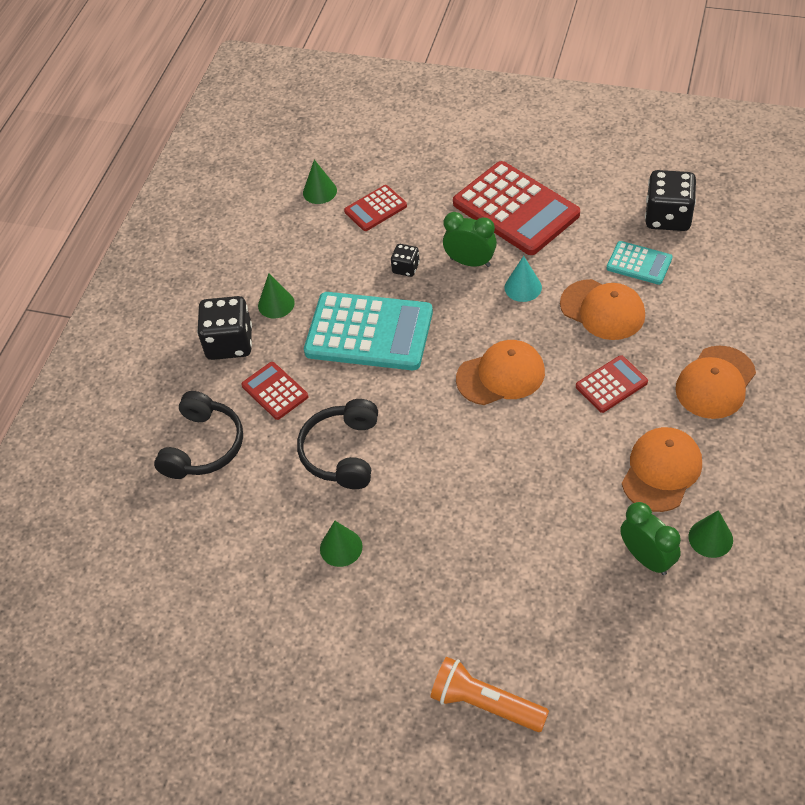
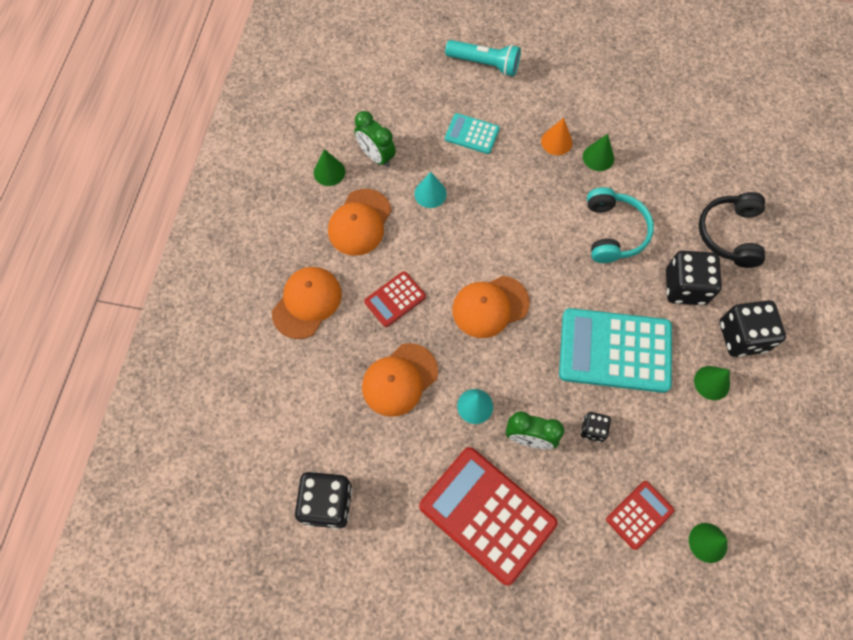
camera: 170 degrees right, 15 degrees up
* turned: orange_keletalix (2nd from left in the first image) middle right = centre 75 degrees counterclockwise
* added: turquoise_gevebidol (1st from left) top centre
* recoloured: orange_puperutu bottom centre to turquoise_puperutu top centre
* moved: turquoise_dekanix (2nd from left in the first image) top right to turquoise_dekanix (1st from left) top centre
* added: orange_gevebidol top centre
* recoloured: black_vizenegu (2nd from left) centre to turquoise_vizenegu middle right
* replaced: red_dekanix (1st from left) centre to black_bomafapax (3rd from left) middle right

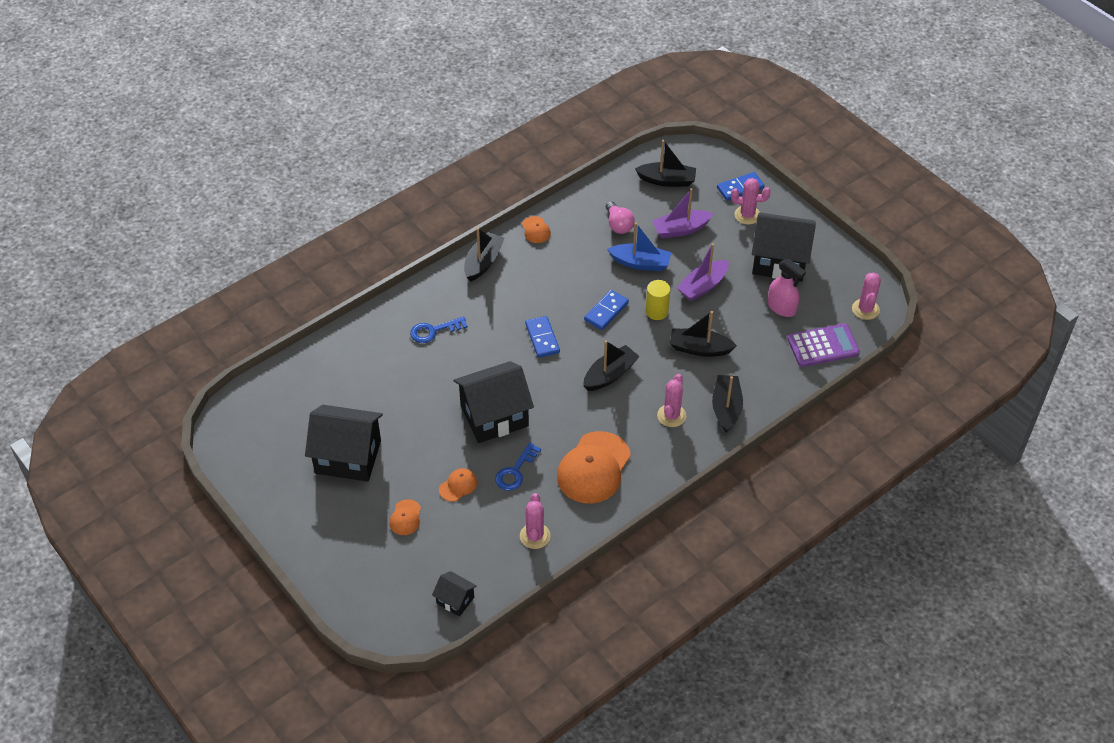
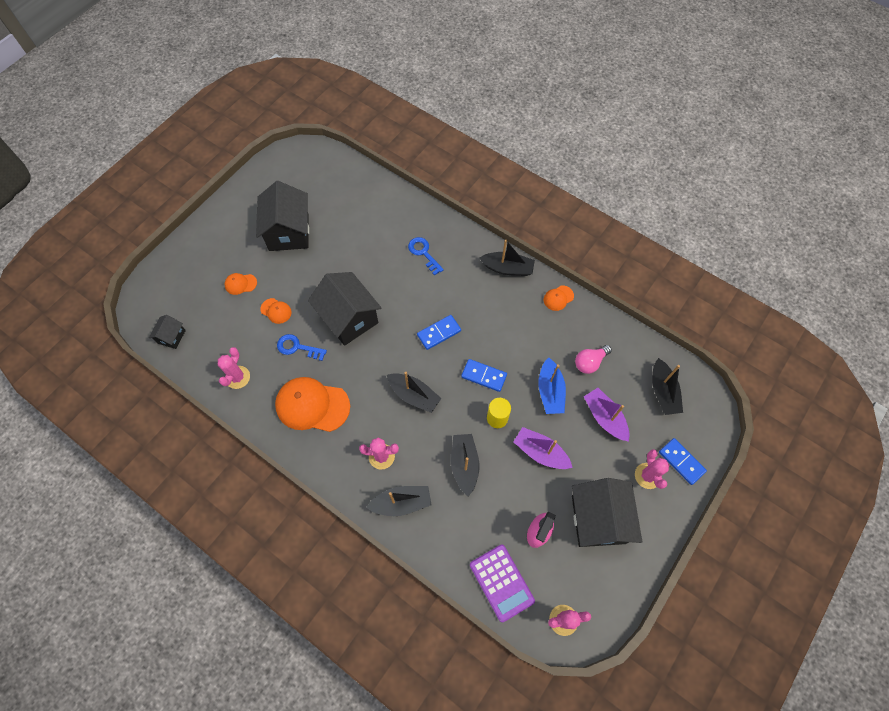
camera: 75 degrees right, 15 degrees up
* turned: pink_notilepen (1st from left) bottom centre = middle left 60 degrees counterclockwise

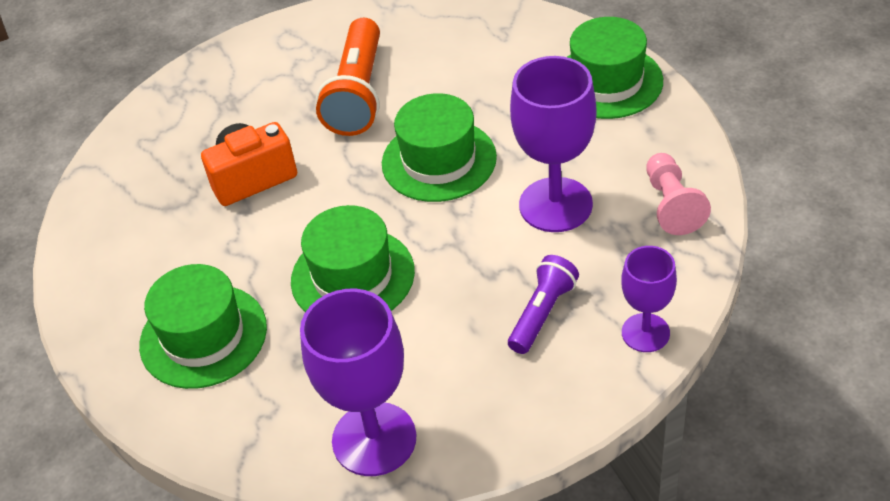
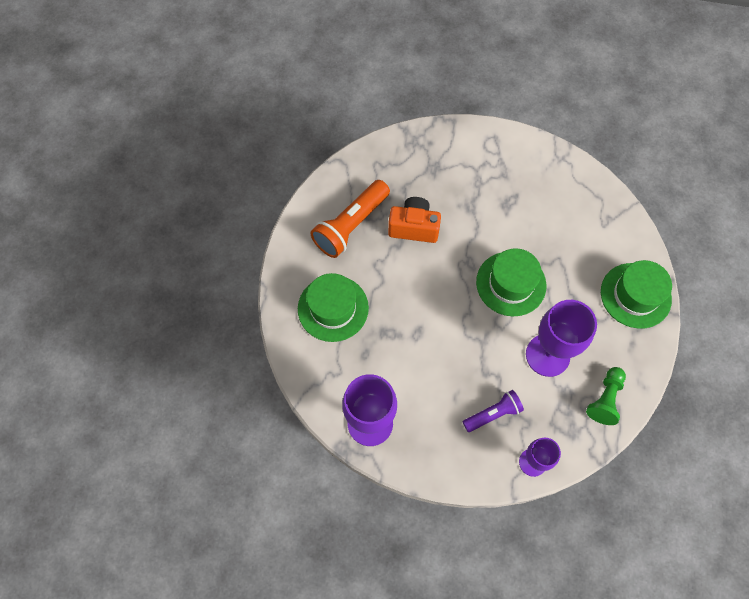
camera: 30 degrees right, 20 degrees up
* moved: orange_puperutu top centre to centre
* recoloured: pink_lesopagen middle right to green_lesopagen middle right
* removed: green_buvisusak (2nd from left) centre

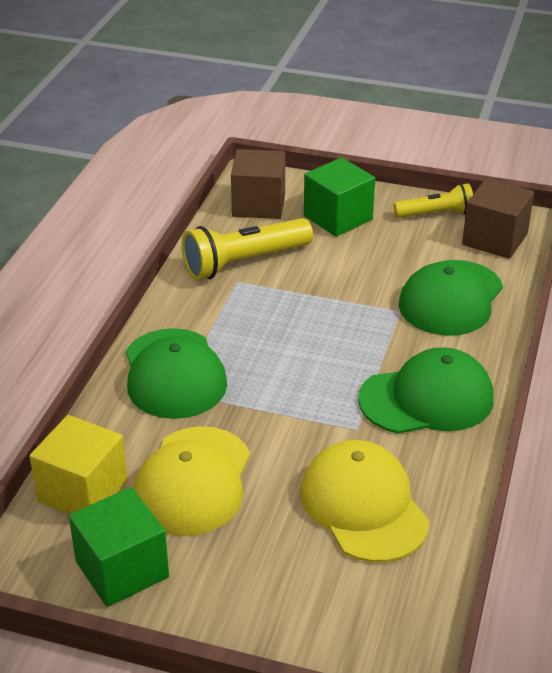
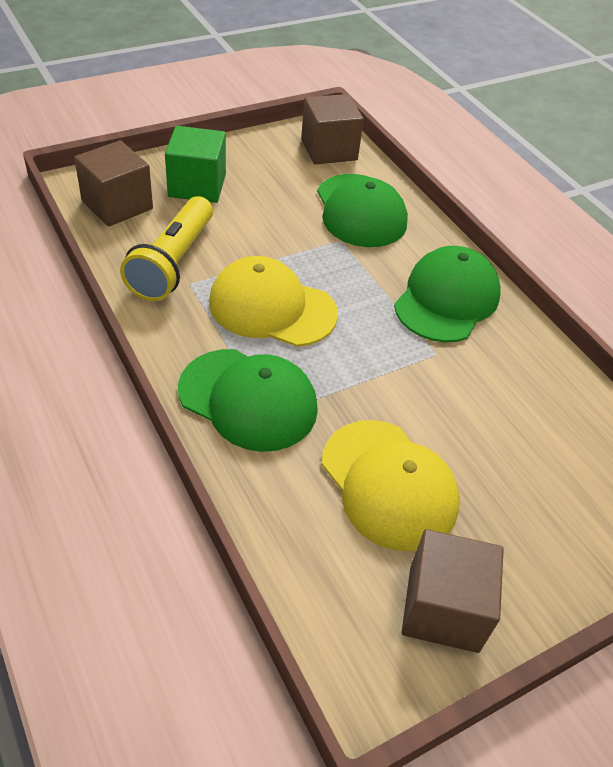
camera: 50 degrees left, 10 degrees up
* moved: yellow_keletalix (2nd from left in the first image) bottom centre to yellow_keletalix (1st from left) centre
* recoloured: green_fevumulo (1st from left) bottom left to brown_fevumulo (3rd from left) bottom right
* removed: yellow_fevumulo bottom left
* removed: yellow_puperutu (2nd from left) top right

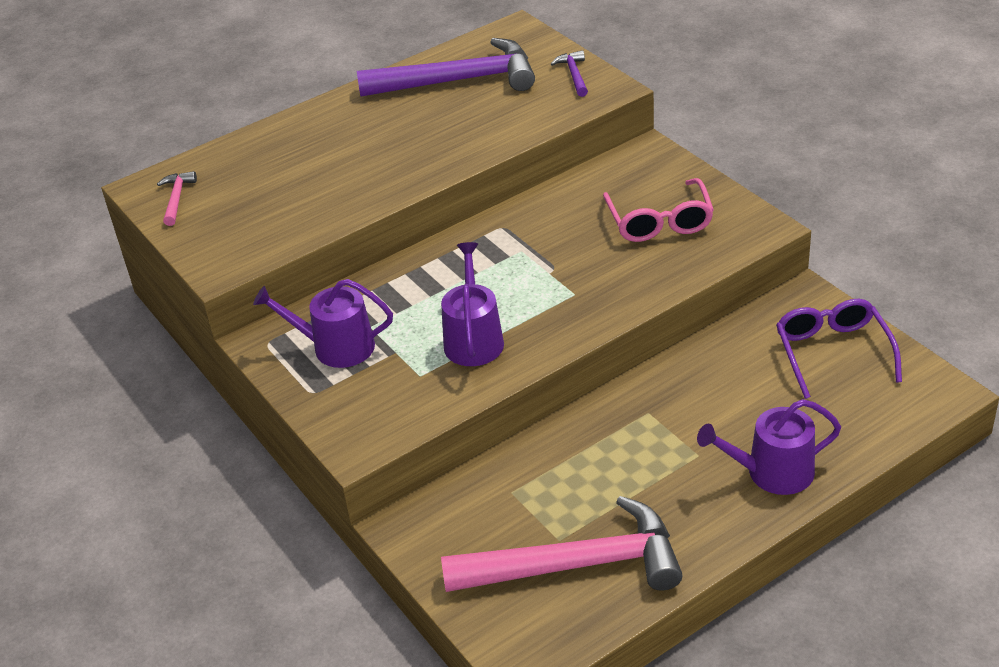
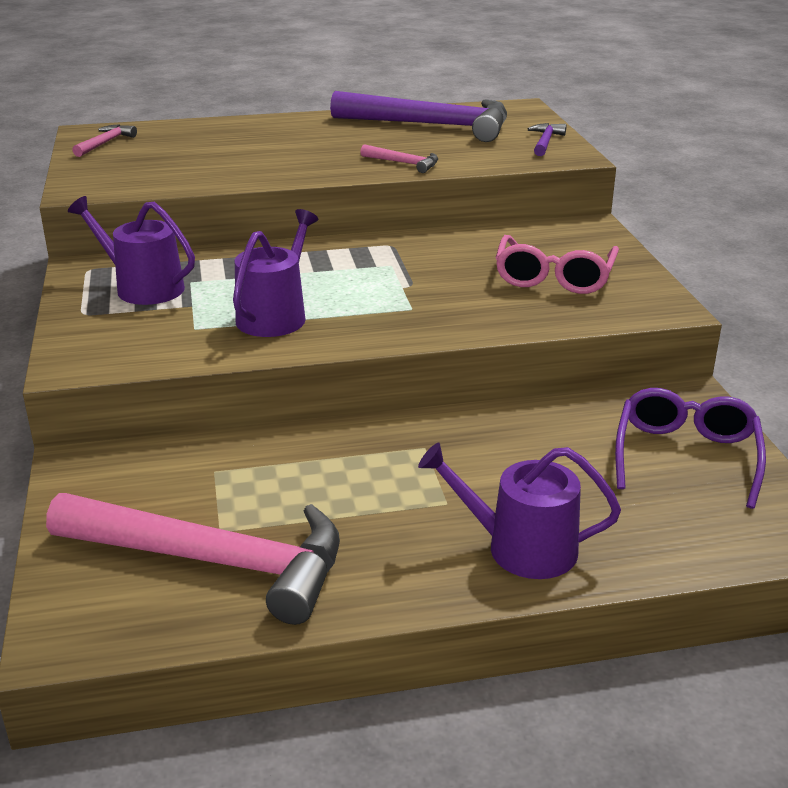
camera: 20 degrees right, 10 degrees down
* added: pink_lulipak (3rd from left) top centre

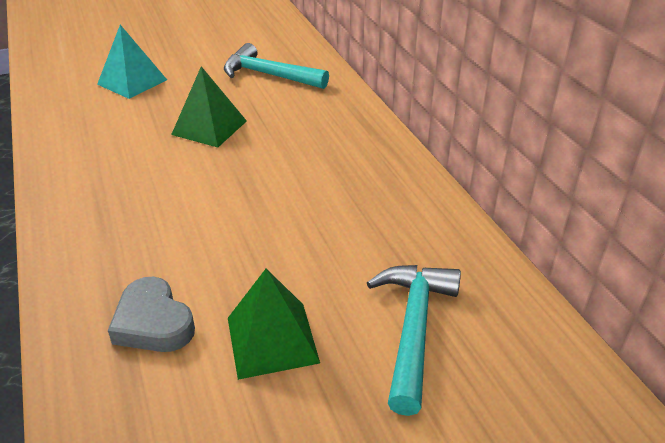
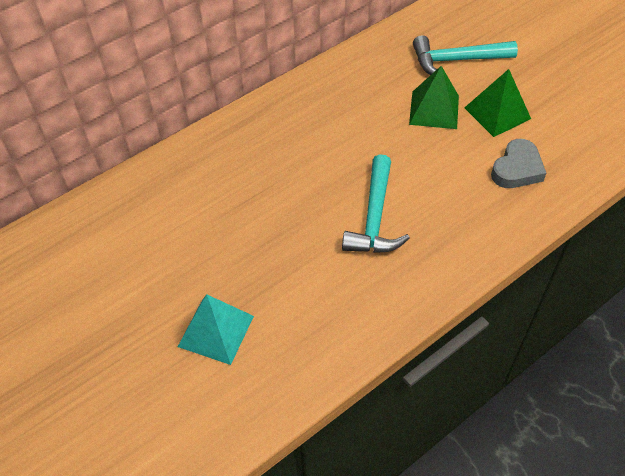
camera: 105 degrees left, 15 degrees up
* moved: turquoise_lulipak (1st from left) top centre to centre
* moved: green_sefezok (1st from left) top left to top right

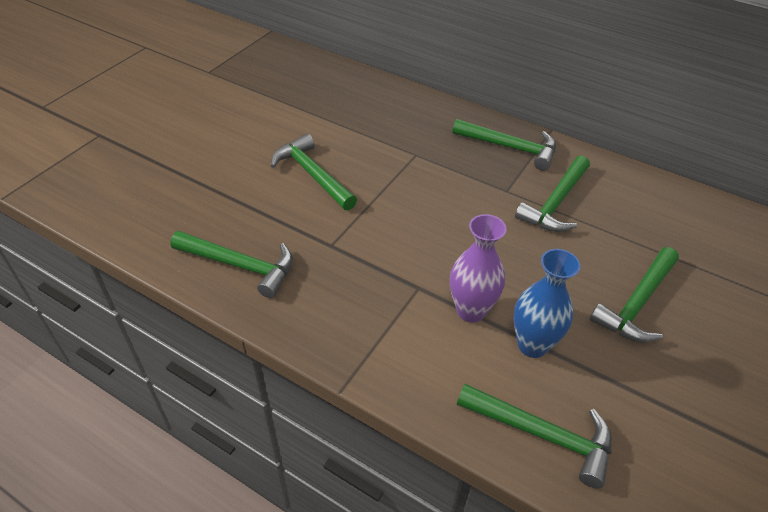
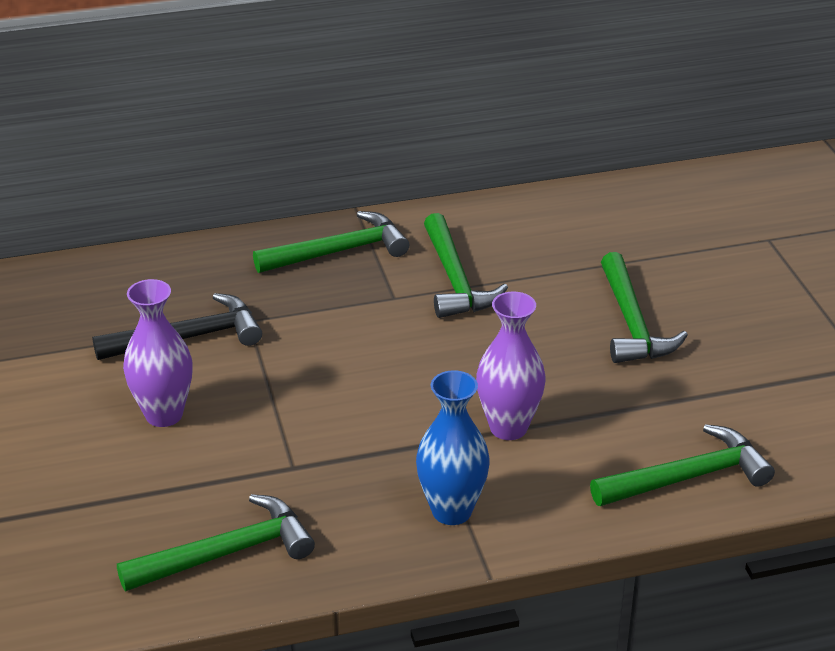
camera: 45 degrees left, 10 degrees down
* added: black_lulipak middle left
* replaced: green_lulipak (2nd from left) centre to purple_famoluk (1st from left) middle left
* moved: blue_famoluk middle right to bottom centre

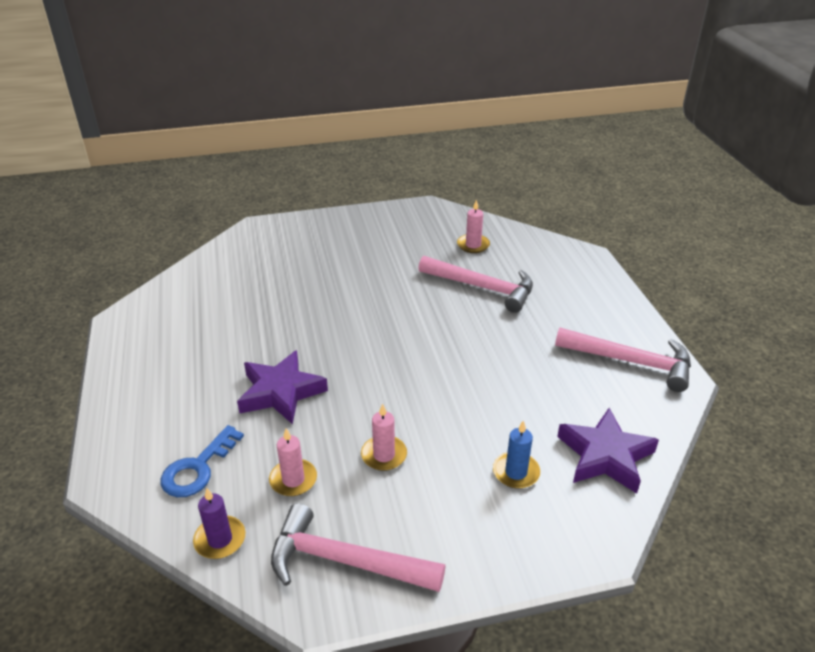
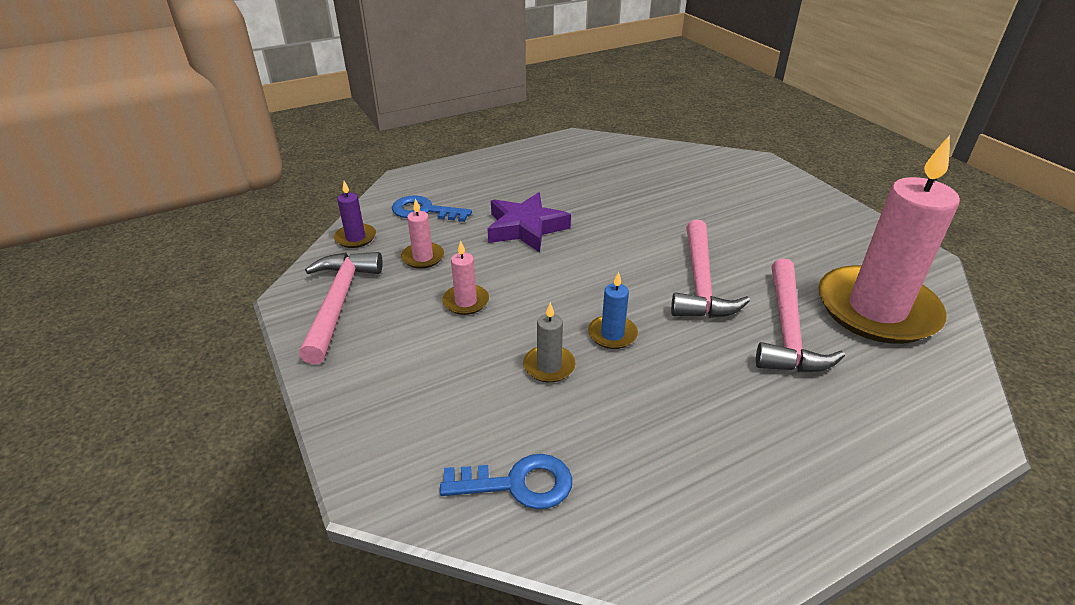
camera: 75 degrees right, 0 degrees up
* replaced: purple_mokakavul (2nd from left) bottom right to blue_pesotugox (2nd from left) bottom centre
* added: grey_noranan centre
* moved: blue_noranan bottom centre to centre
* moved: pink_lulipak (3rd from left in the first image) middle right to pink_lulipak (2nd from left) centre
* resized: pink_noranan (3rd from left) centre = middle right x2.49

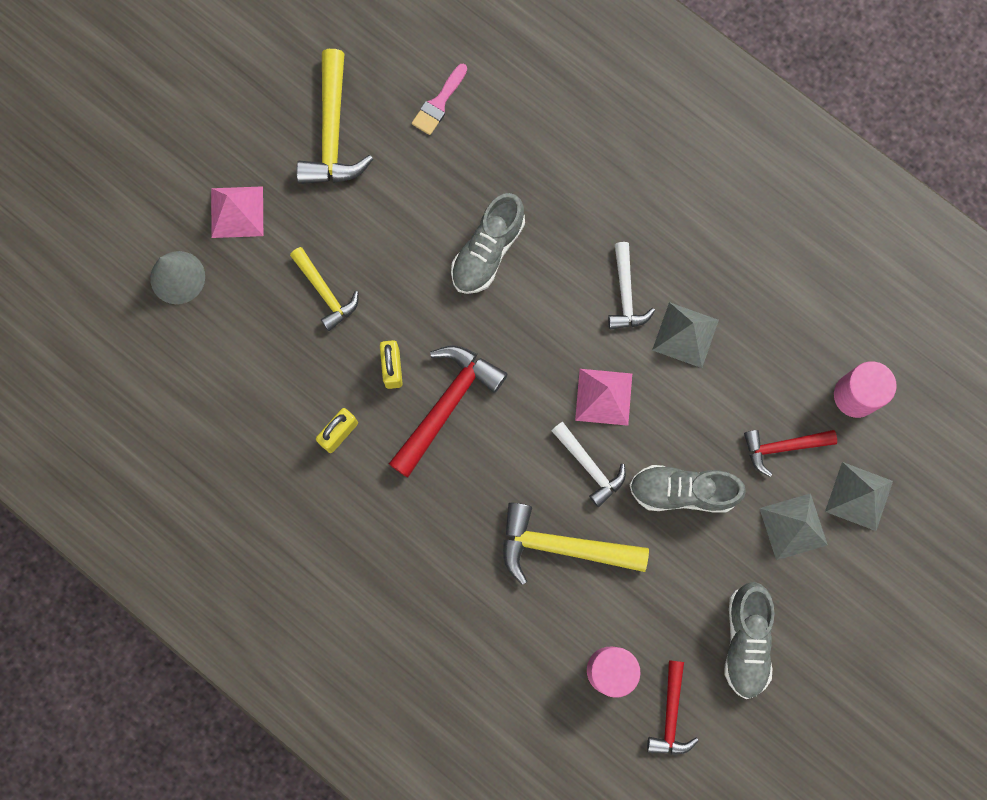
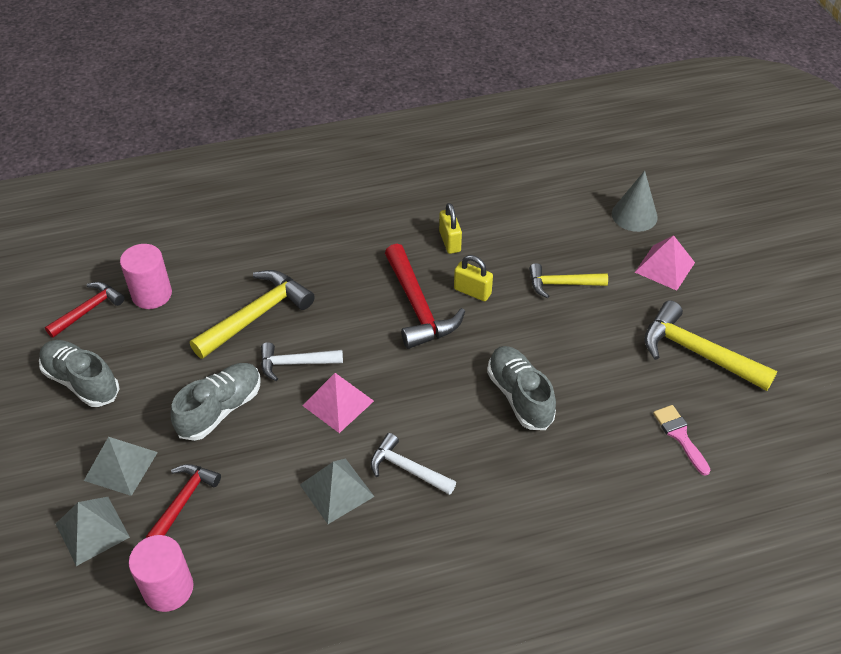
camera: 125 degrees right, 30 degrees down
* turned: red_lulipak (2nd from left in the first image) bottom right = middle left 90 degrees clockwise

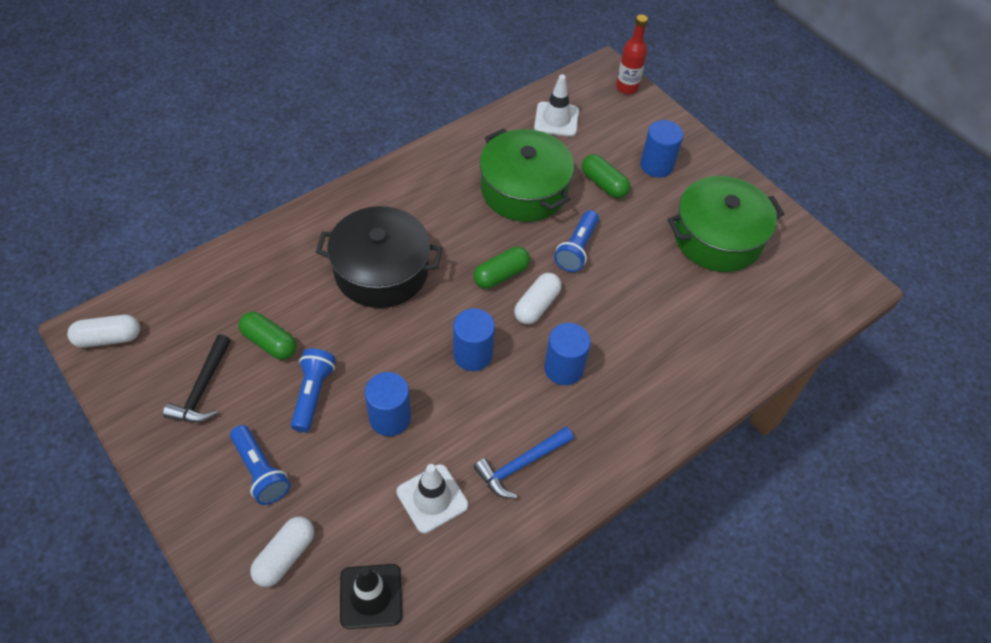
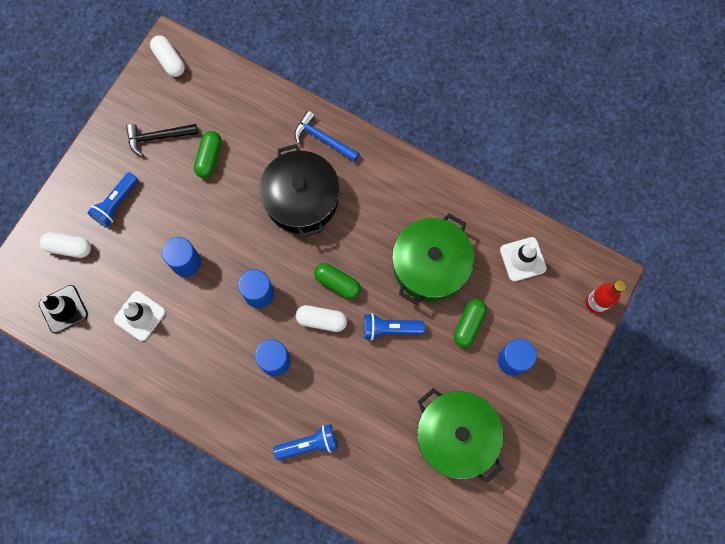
camera: 70 degrees right, 20 degrees up
* moved: blue_puperutu (2nd from left) middle left to bottom centre
* moved: blue_lulipak bottom centre to top centre

